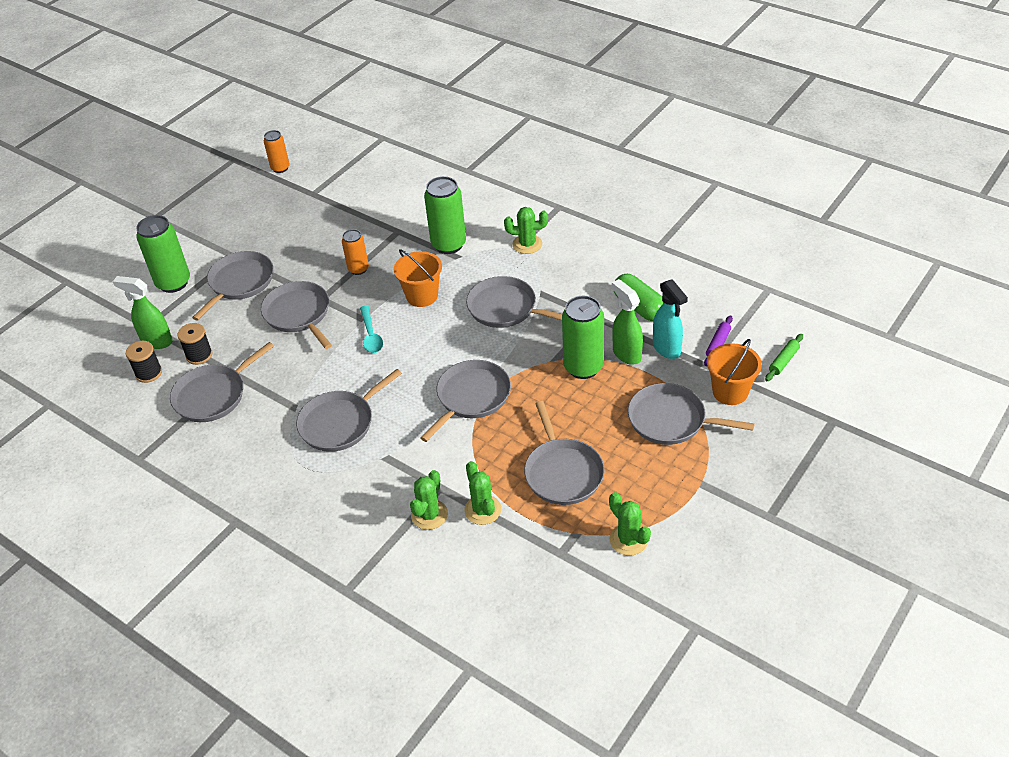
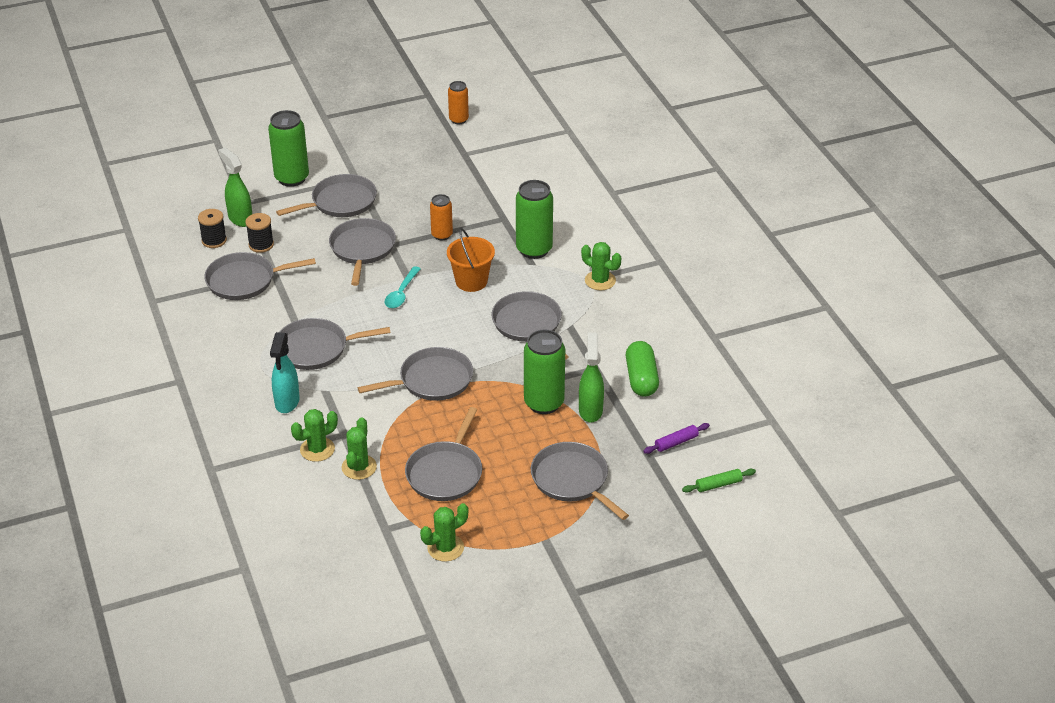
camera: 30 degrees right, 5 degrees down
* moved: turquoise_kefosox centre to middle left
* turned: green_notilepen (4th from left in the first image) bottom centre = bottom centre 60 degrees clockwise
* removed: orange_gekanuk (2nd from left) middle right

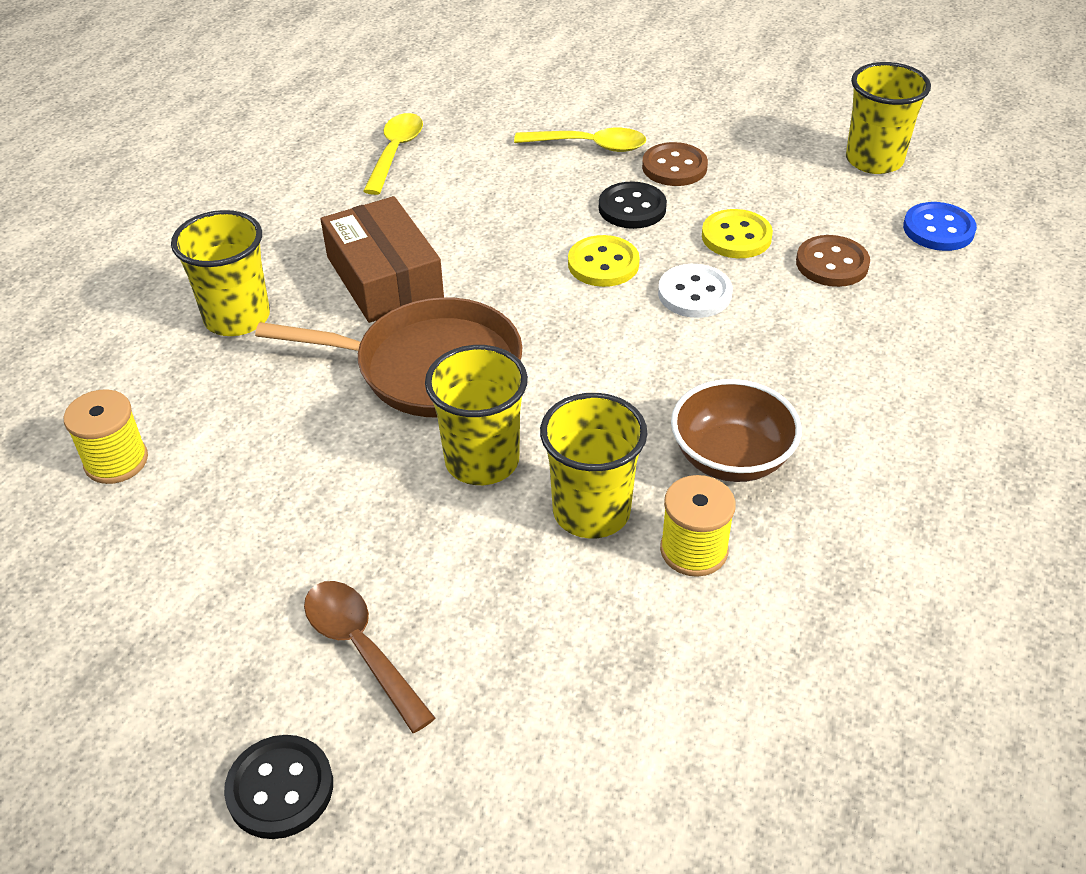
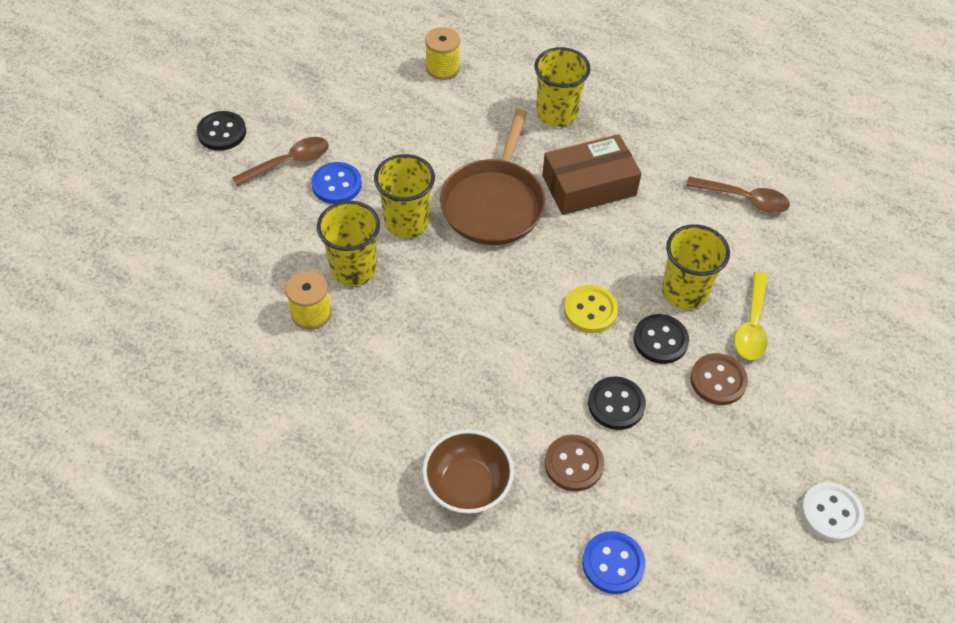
camera: 95 degrees right, 10 degrees up
* added: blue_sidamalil (1st from left) top centre
* moved: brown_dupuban middle right to bottom centre
* recoloured: yellow_sidamalil (2nd from left) top right to black_sidamalil (2nd from left) centre
* moved: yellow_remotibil (4th from left) top right to middle right
* recoloured: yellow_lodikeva (1st from left) top centre to brown_lodikeva (2nd from left) top right
* moved: white_sidamalil top centre to bottom right

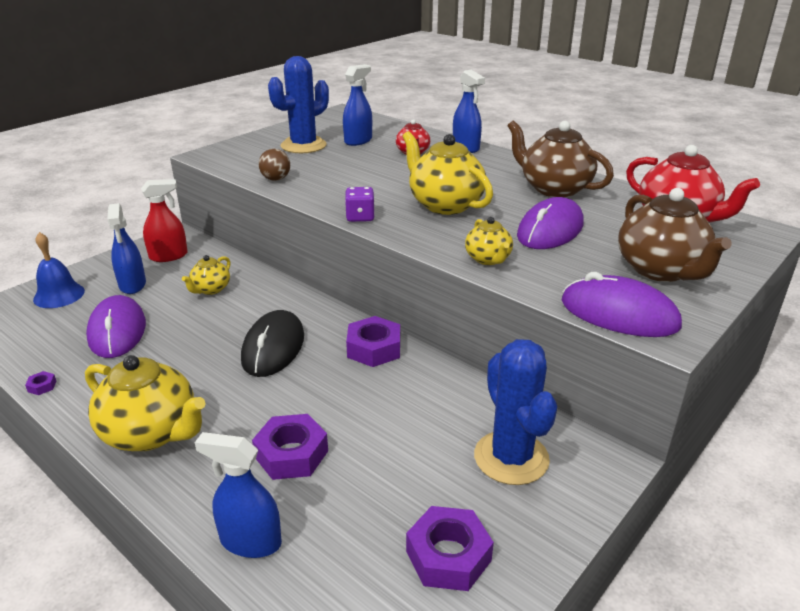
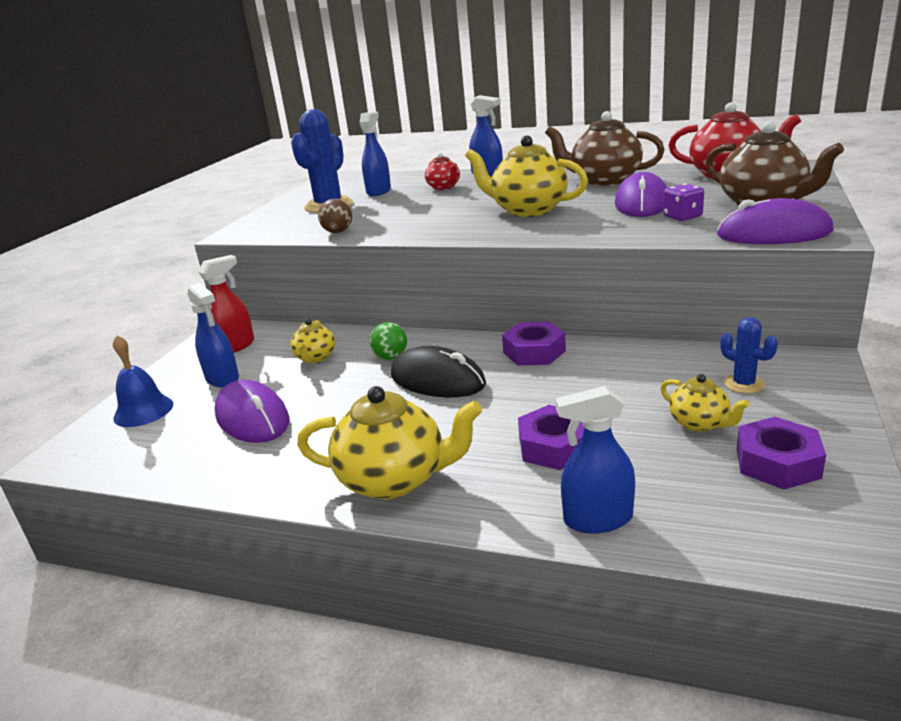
camera: 20 degrees left, 5 degrees down
* added: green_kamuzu centre
* turned: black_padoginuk centre = centre 45 degrees counterclockwise
* moved: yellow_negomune (4th from left) centre to middle right
* moved: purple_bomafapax centre to top right
* resized: blue_notilepen (2nd from left) bottom centre = middle right x0.53
* removed: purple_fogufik (1st from left) middle left

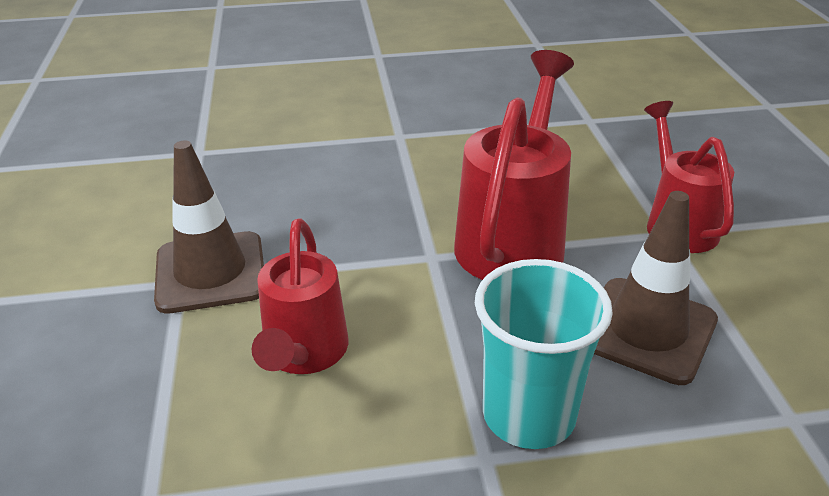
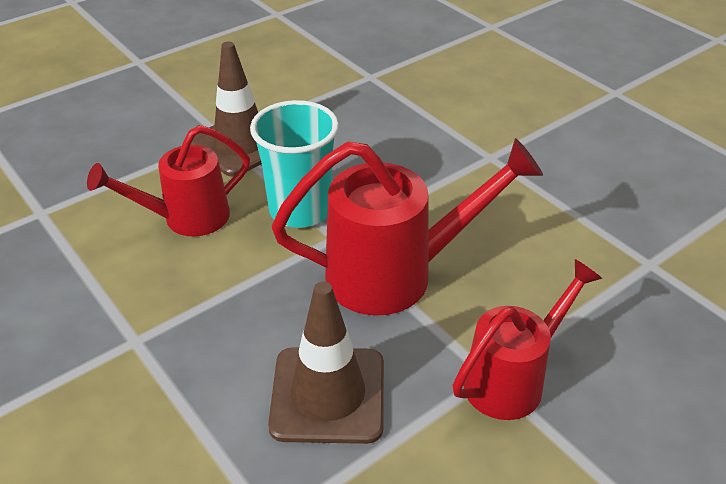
camera: 60 degrees right, 5 degrees up
* moved: turquoise_remotibil bottom centre to centre

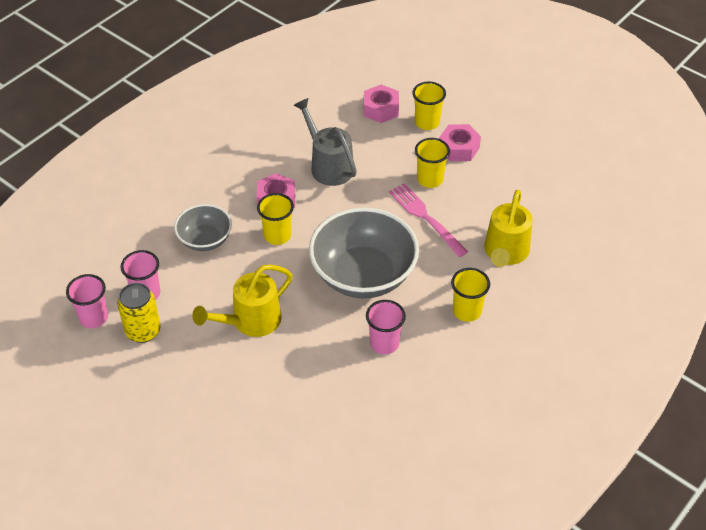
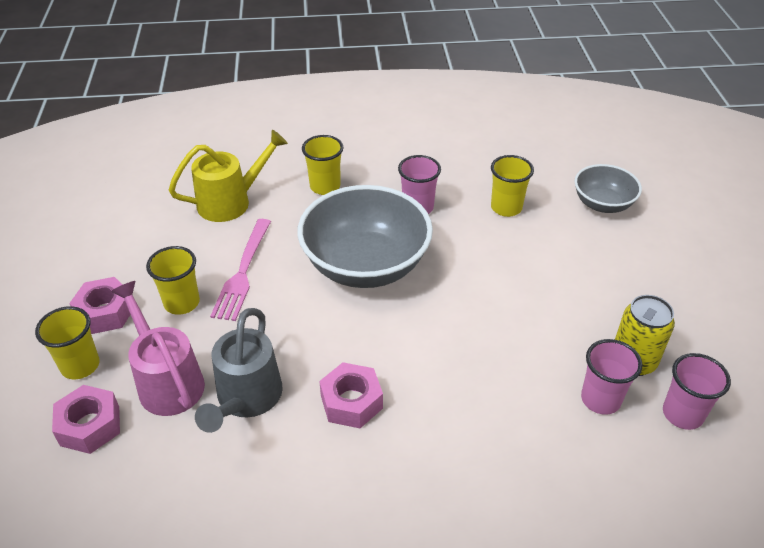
camera: 135 degrees left, 5 degrees down
* added: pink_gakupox middle left
* moved: yellow_remotibil (1st from left in the first image) centre to yellow_remotibil (4th from left) middle right
* moved: grey_dupuban (1st from left in the first image) middle left to grey_dupuban (2nd from left) middle right
* removed: yellow_gakupox (1st from left) centre

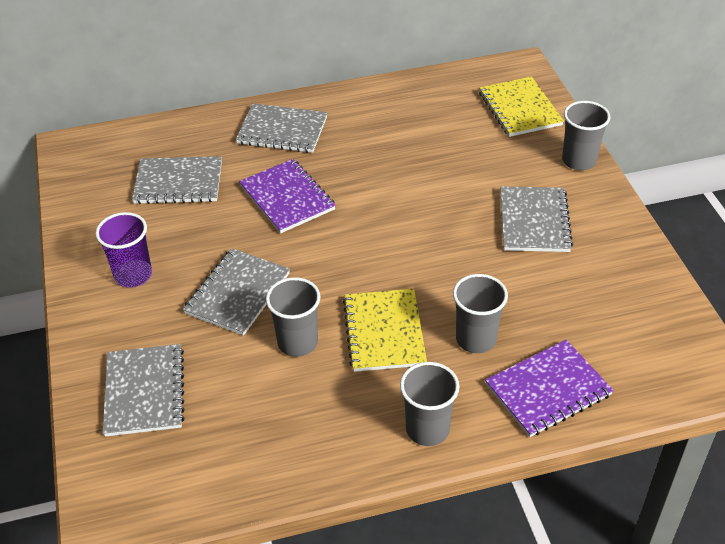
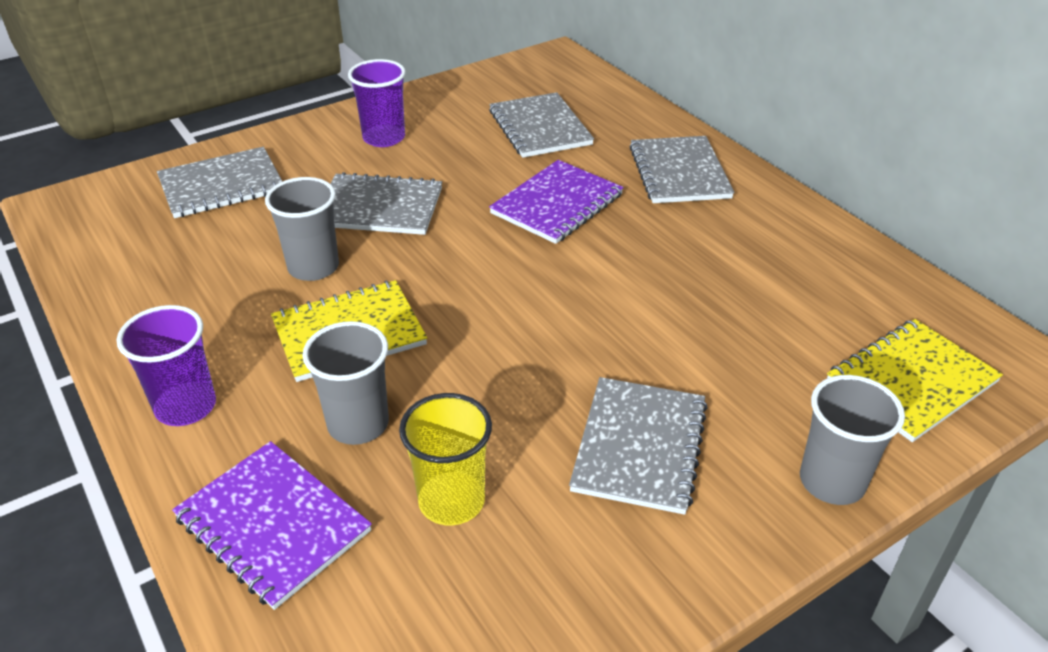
camera: 70 degrees right, 5 degrees down
* recoloured: grey_remotibil (2nd from left) bottom centre to purple_remotibil (1st from left) middle left
* added: yellow_remotibil bottom centre
* turned: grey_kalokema (5th from left in the first image) middle right = bottom centre 60 degrees counterclockwise

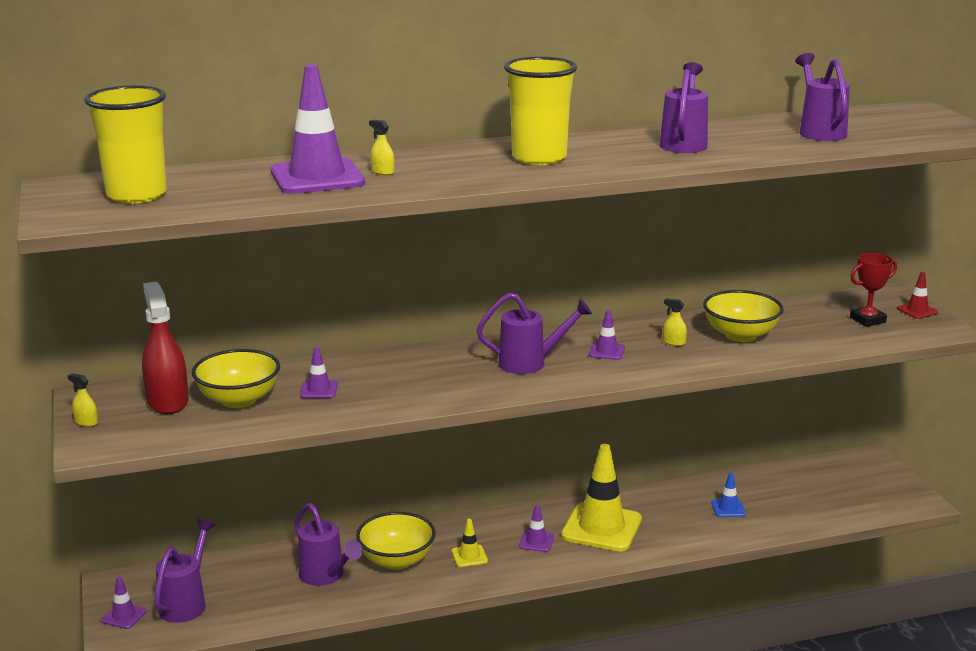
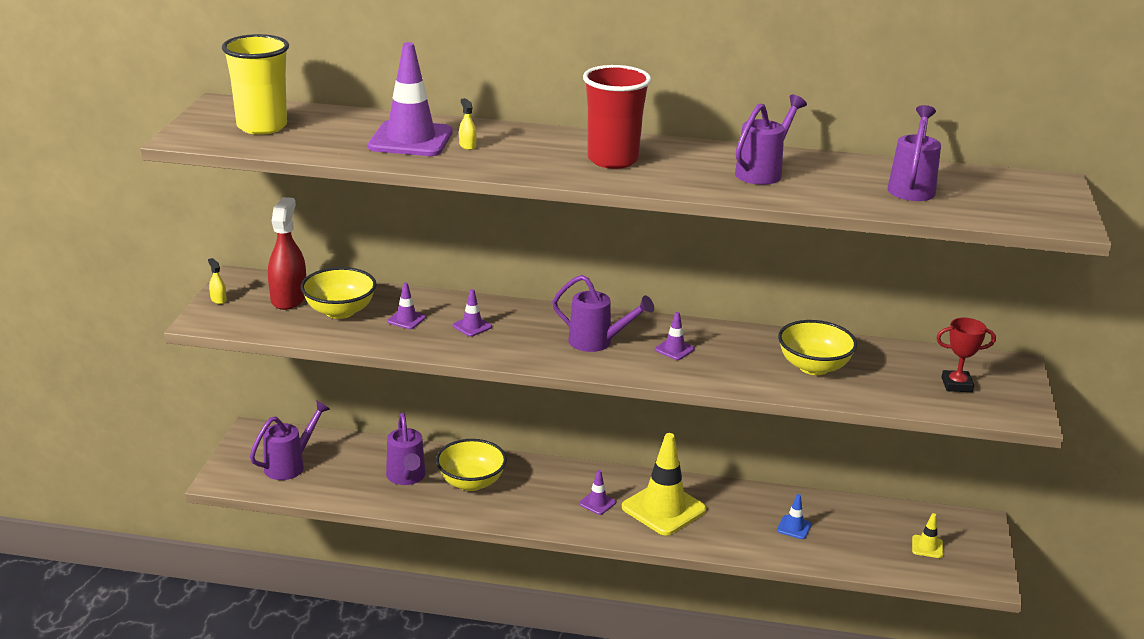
camera: 25 degrees right, 5 degrees up
* moved: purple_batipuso (1st from left in the first image) bottom left to purple_batipuso (3rd from left) centre
* recoloured: yellow_remotibil (2nd from left) top centre to red_remotibil top centre
* moved: yellow_batipuso (1st from left in the first image) bottom centre to yellow_batipuso (2nd from left) bottom right
* removed: yellow_kefosox (3rd from left) middle right
* removed: red_batipuso middle right

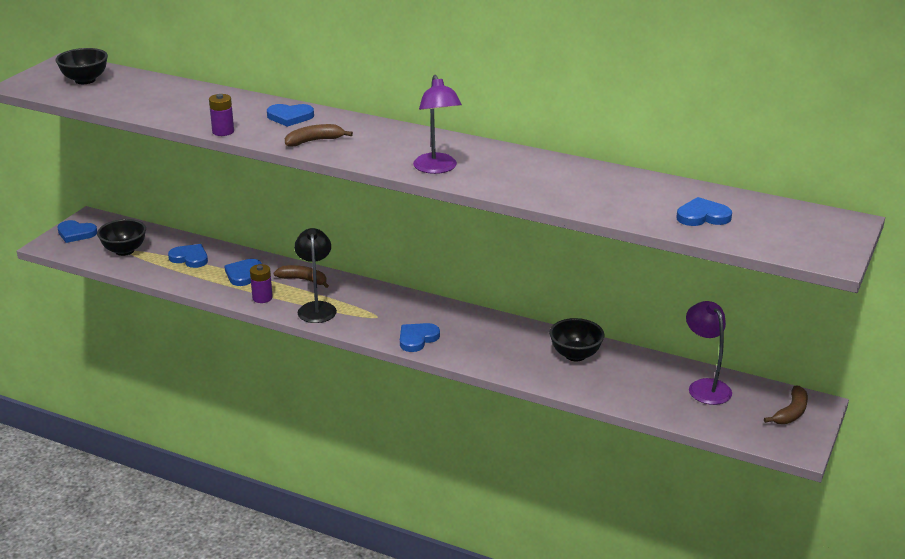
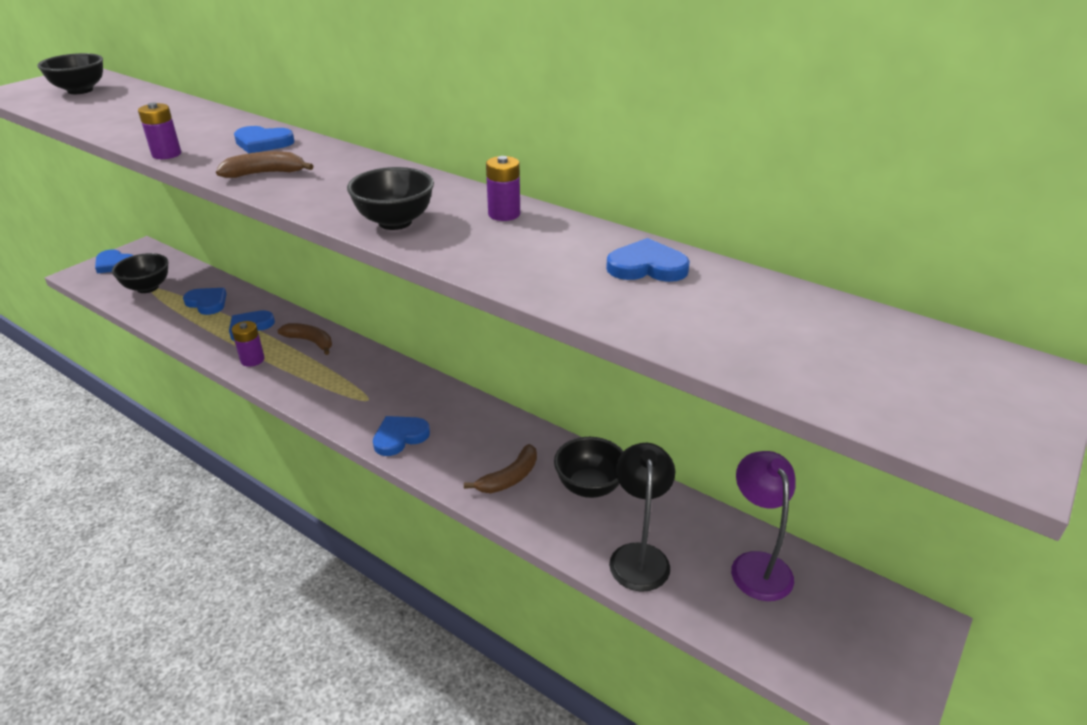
camera: 10 degrees right, 5 degrees up
* replaced: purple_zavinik (1st from left) top centre to black_dupuban (3rd from left) top centre
* moved: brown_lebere (3rd from left) bottom right to centre
* added: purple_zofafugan (3rd from left) top centre
* moved: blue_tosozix (6th from left) middle right to centre
* moved: black_zavinik centre to bottom centre

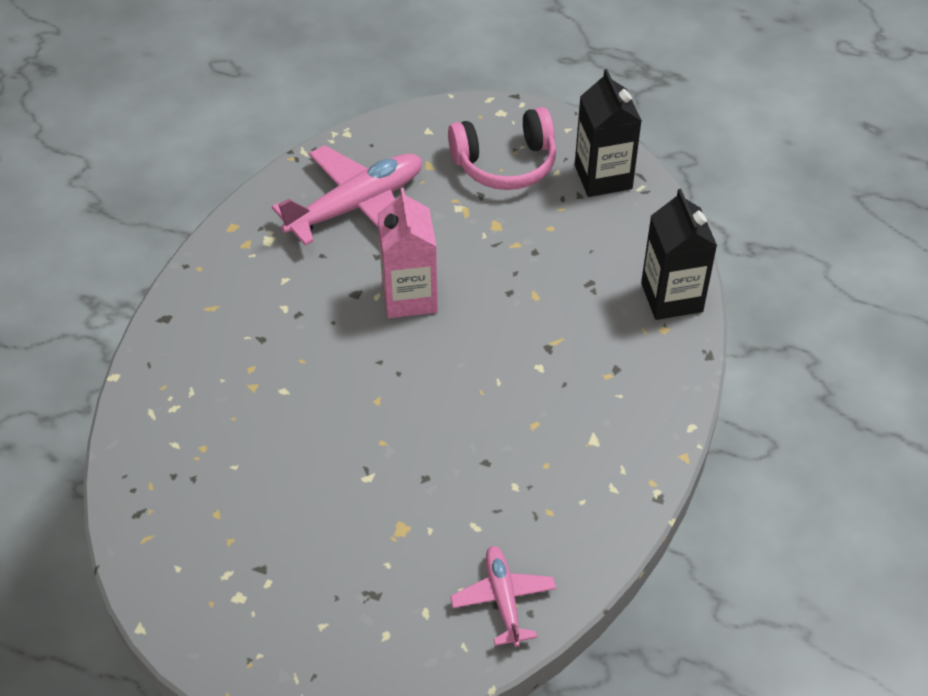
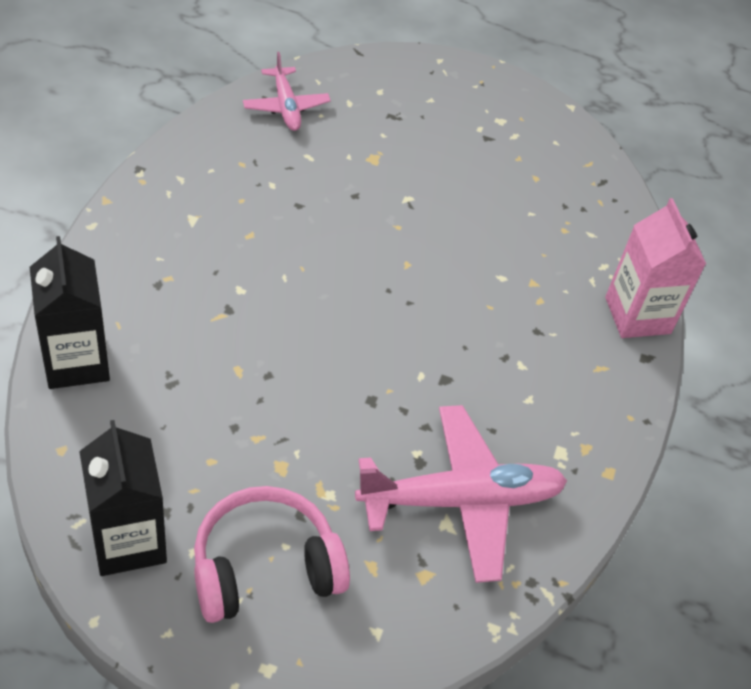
camera: 170 degrees right, 0 degrees up
* turned: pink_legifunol (1st from left in the first image) top centre = bottom centre 150 degrees counterclockwise
* moved: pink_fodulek centre to middle right

